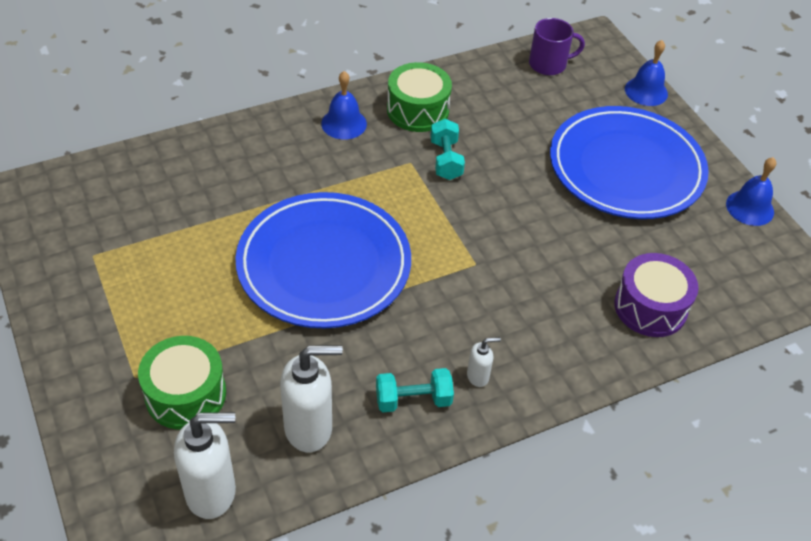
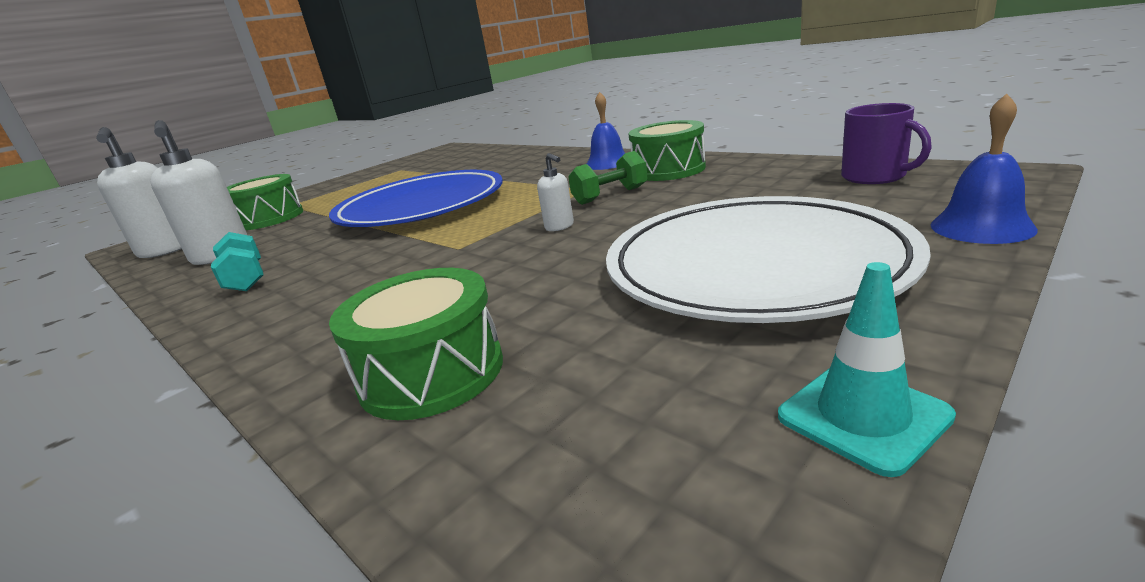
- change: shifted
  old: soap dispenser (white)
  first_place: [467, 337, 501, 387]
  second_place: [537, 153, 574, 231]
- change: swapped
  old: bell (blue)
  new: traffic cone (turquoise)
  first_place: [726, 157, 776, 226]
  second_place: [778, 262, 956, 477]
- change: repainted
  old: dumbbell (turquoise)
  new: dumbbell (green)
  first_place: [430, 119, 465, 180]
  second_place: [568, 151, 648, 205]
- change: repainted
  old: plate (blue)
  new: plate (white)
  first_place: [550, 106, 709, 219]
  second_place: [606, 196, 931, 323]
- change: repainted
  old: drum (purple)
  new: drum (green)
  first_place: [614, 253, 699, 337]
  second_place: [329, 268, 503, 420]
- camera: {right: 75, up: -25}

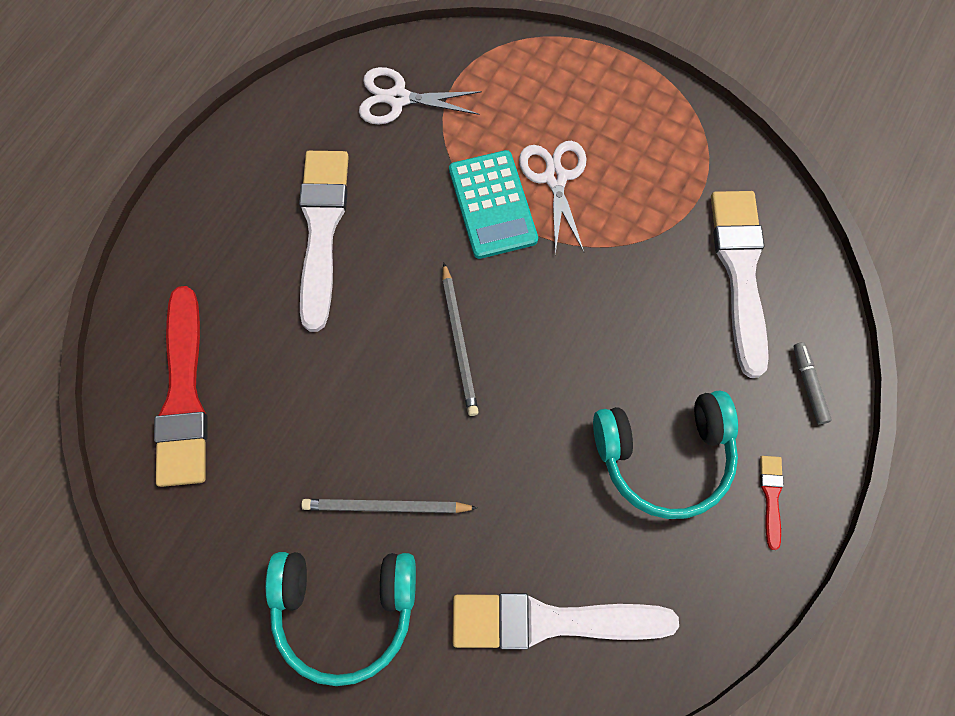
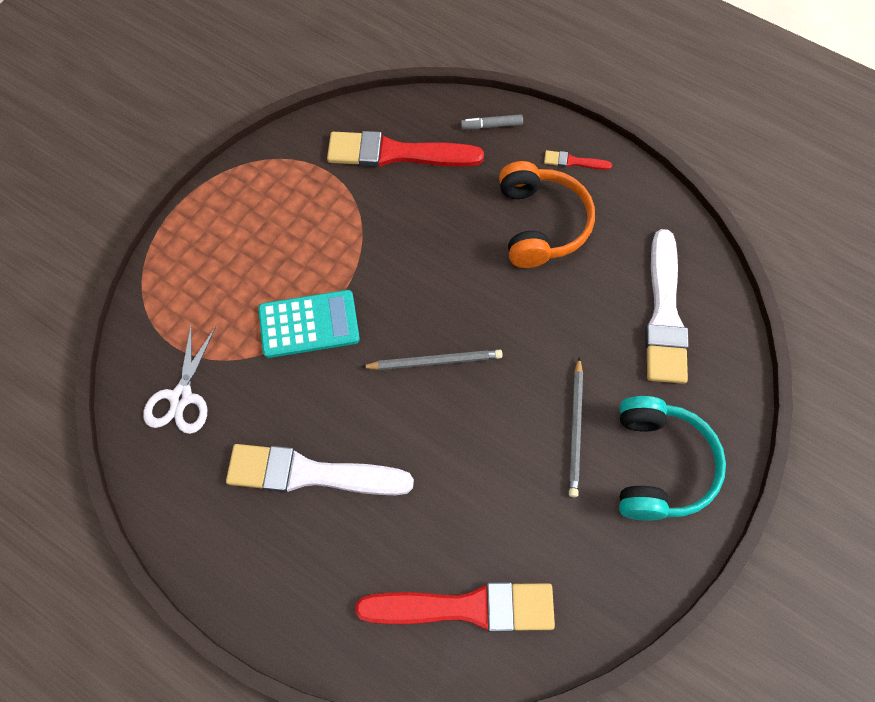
- change: gone
  old: scissors (white)
  first_place: [519, 141, 587, 254]
- change: repainted
  old: headphones (turquoise)
  new: headphones (orange)
  first_place: [593, 390, 738, 519]
  second_place: [499, 161, 595, 268]
- change: repainted
  old: brush (white)
  new: brush (red)
  first_place: [711, 191, 769, 378]
  second_place: [327, 131, 484, 167]
- camera: {right: -85, up: -5}

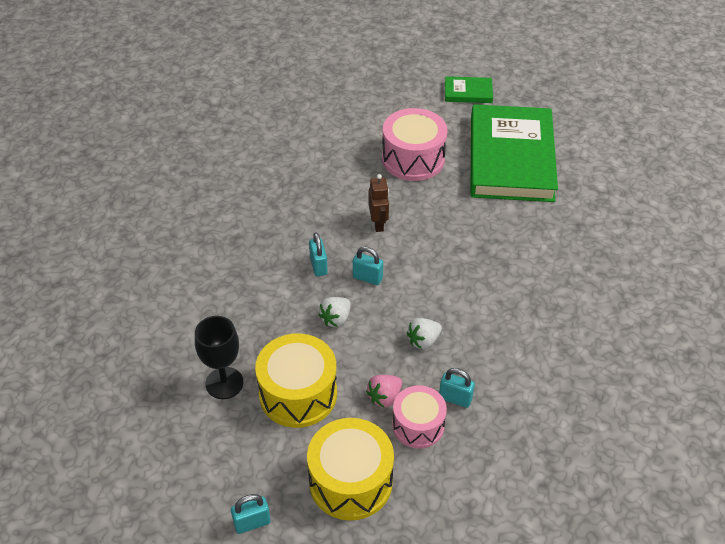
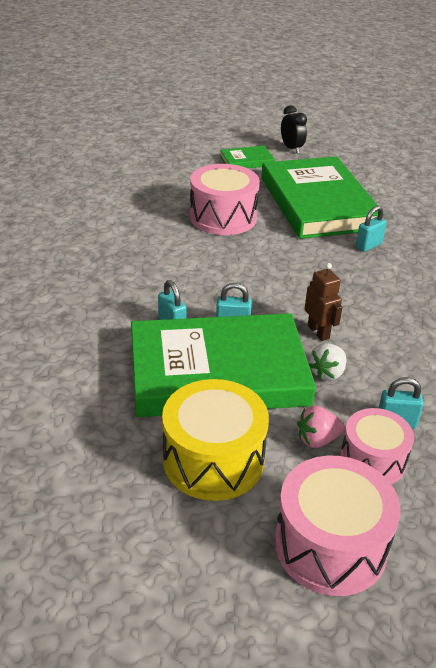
- change: gone
  old: goblet (black)
  first_place: [195, 316, 243, 399]
- change: new
  new: clock (black)
  second_place: [281, 105, 307, 154]
- change: shifted
  old: padlock (turquoise)
  first_place: [231, 494, 271, 534]
  second_place: [356, 206, 387, 252]
- change: shifted
  old: robot (brown)
  first_place: [368, 174, 389, 232]
  second_place: [305, 263, 342, 341]
- change: swapped
  old: strawberry (white)
  new: book (green)
  first_place: [318, 297, 351, 327]
  second_place: [131, 313, 316, 417]
- change: repainted
  old: drum (yellow)
  new: drum (pink)
  first_place: [307, 418, 394, 521]
  second_place: [275, 456, 401, 596]
- change: rotated
  old: strawberry (pink)
  first_place: [366, 375, 402, 407]
  second_place: [297, 406, 345, 448]
  degrees: 45
- camera: {right: -20, up: -10}

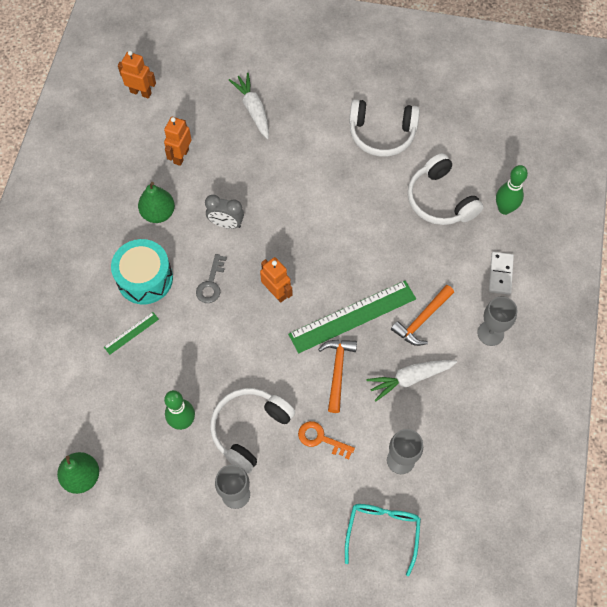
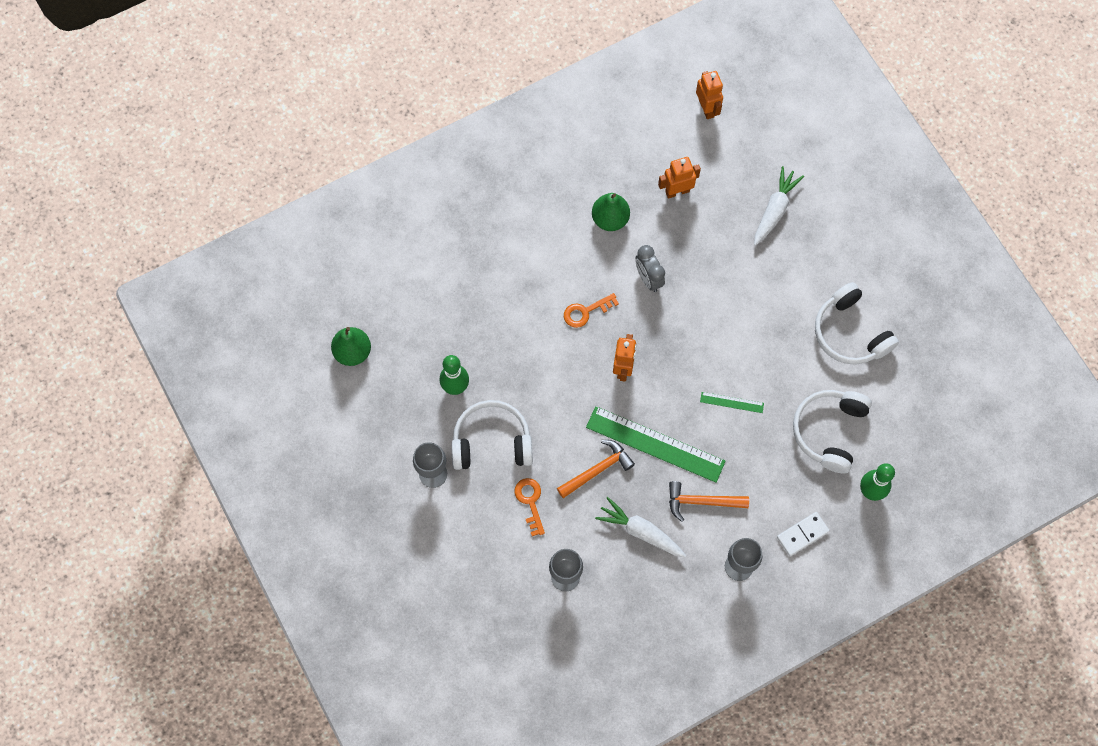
- change: gone
  old: drum (turquoise)
  first_place: [111, 239, 173, 305]
- change: gone
  old: glasses (turquoise)
  first_place: [345, 504, 421, 577]
- change: shifted
  old: ruler (green)
  first_place: [104, 312, 159, 355]
  second_place: [700, 392, 764, 413]
- change: repainted
  old: key (grey)
  new: key (orange)
  first_place: [196, 254, 227, 303]
  second_place: [564, 293, 619, 328]
- camera: {right: 50, up: 5}

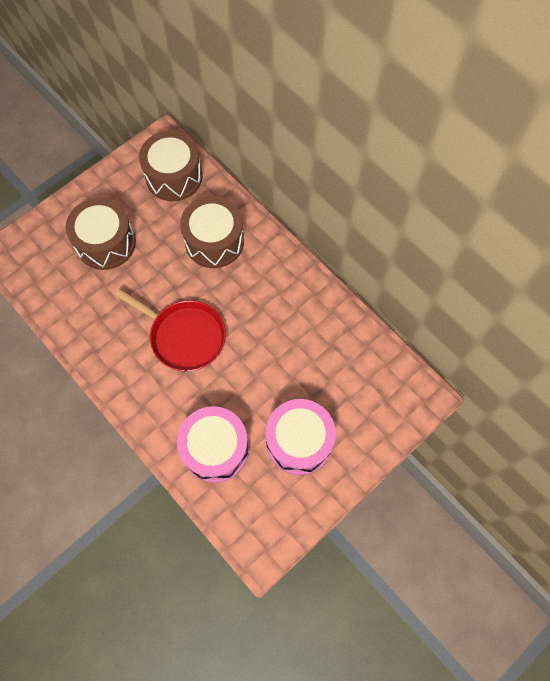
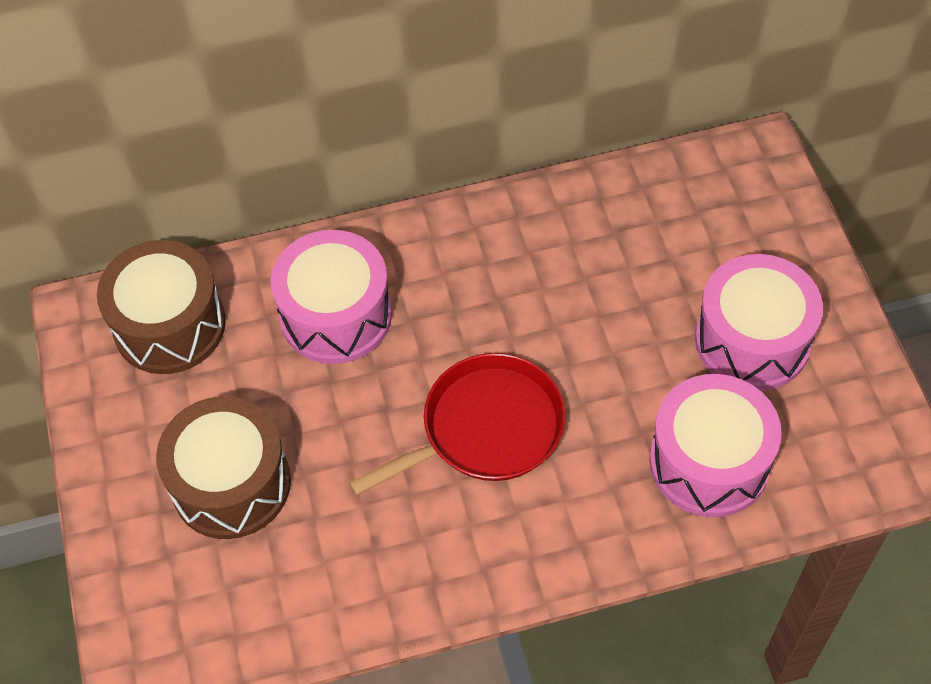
- change: repainted
  old: drum (brown)
  new: drum (pink)
  first_place: [180, 196, 244, 268]
  second_place: [271, 230, 392, 364]
- camera: {right: -60, up: -10}

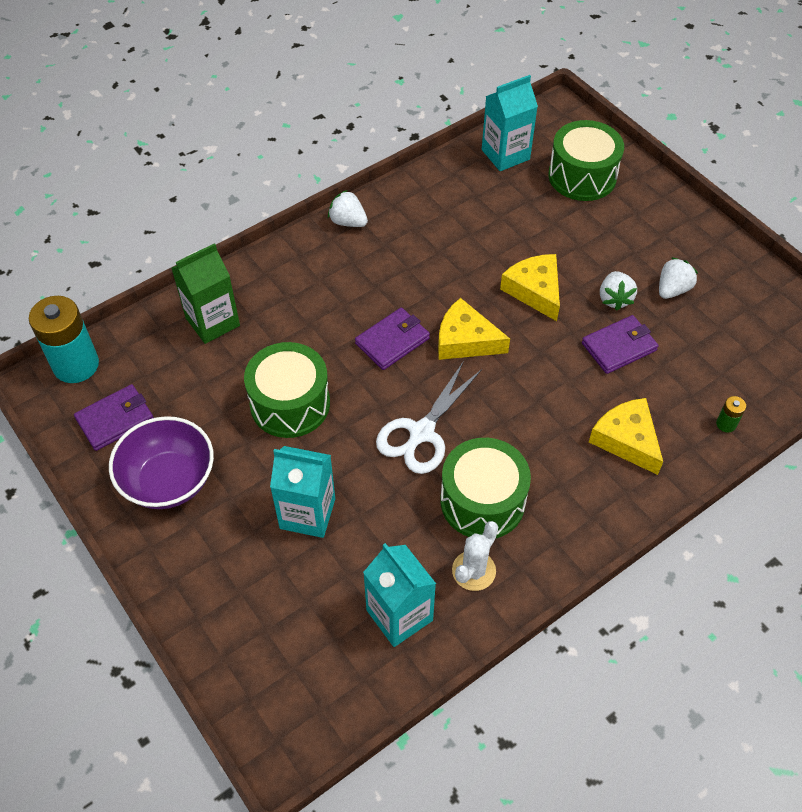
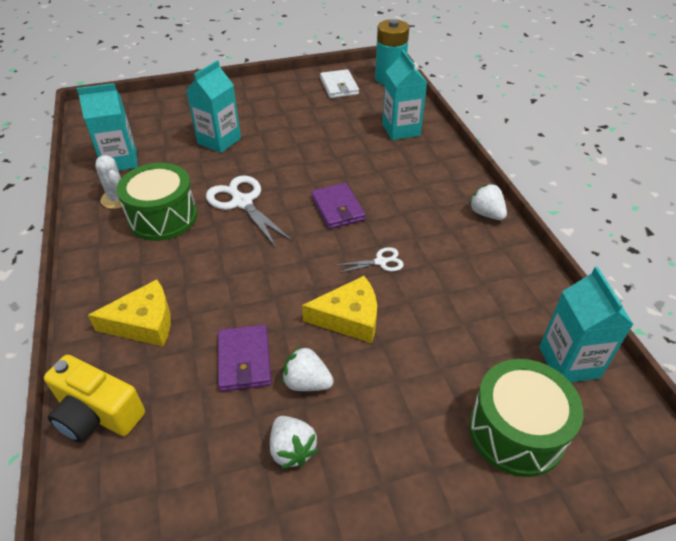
- change: gone
  old: bowl (purple)
  first_place: [109, 416, 214, 509]
- change: gone
  old: drum (green)
  first_place: [244, 342, 330, 438]
- change: gone
  old: cheese (yellow)
  first_place: [438, 298, 510, 360]
- change: new
  new: scissors (white)
  second_place: [336, 247, 404, 273]
- change: swapped
  old: battery (green)
  new: camera (yellow)
  first_place: [716, 396, 746, 433]
  second_place: [44, 355, 145, 443]
- change: repainted
  old: wallet (purple)
  new: wallet (white)
  first_place: [74, 384, 154, 451]
  second_place: [320, 69, 359, 98]
- change: repainted
  old: carton (green)
  new: carton (turquoise)
  first_place: [171, 243, 240, 344]
  second_place: [382, 49, 427, 140]
- change: rotated
  old: strawberry (white)
  first_place: [328, 190, 368, 227]
  second_place: [469, 184, 507, 220]
  degrees: -90
- camera: {right: 110, up: -10}

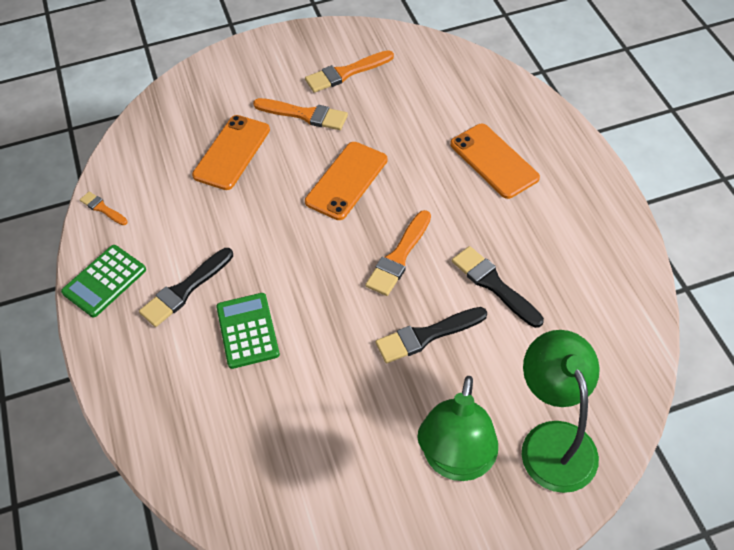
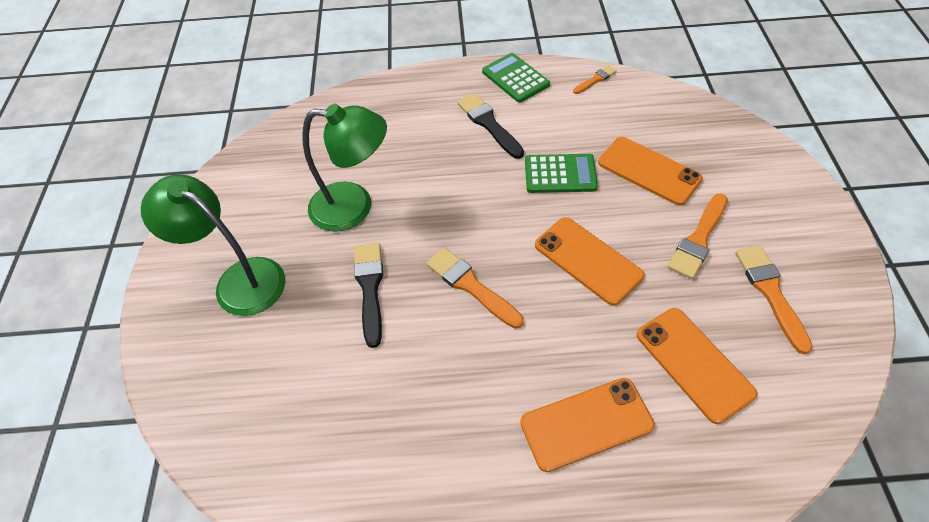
- change: gone
  old: brush (black)
  first_place: [452, 246, 544, 328]
- change: new
  new: phone (orange)
  second_place: [636, 308, 757, 424]
- change: shifted
  old: calculator (green)
  first_place: [216, 293, 280, 369]
  second_place: [525, 154, 598, 193]
- change: shifted
  old: lamp (green)
  first_place: [522, 330, 600, 493]
  second_place: [302, 104, 387, 232]
- camera: {right: 105, up: 0}

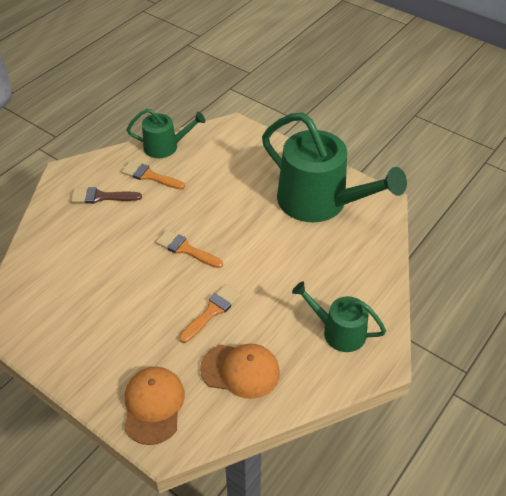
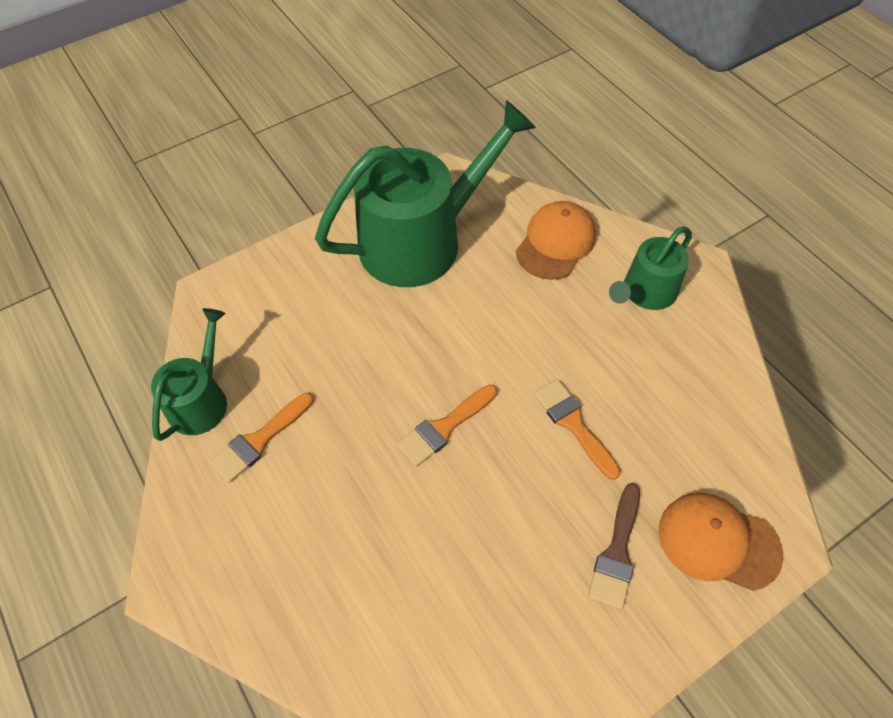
- change: shifted
  old: brush (brown)
  first_place: [71, 187, 142, 204]
  second_place: [588, 483, 640, 609]
- change: shifted
  old: cap (orange)
  first_place: [200, 344, 280, 399]
  second_place: [516, 201, 596, 280]
- camera: {right: -70, up: 10}

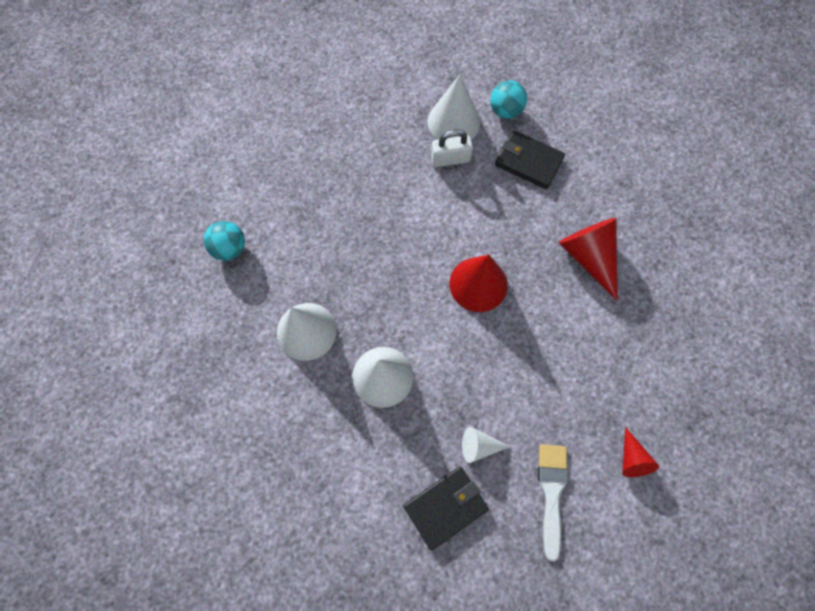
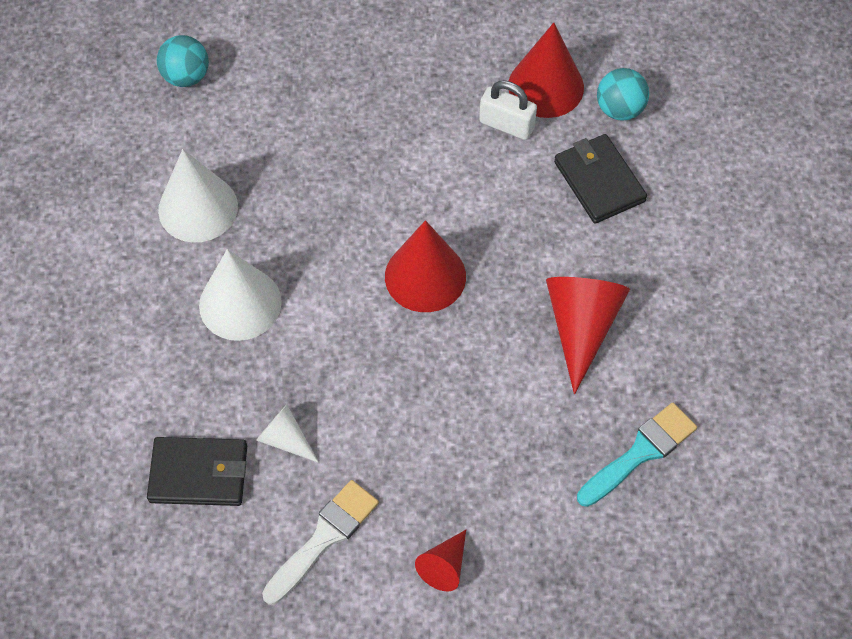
- change: new
  new: brush (turquoise)
  second_place: [577, 402, 697, 507]
- change: repainted
  old: cone (white)
  new: cone (red)
  first_place: [427, 74, 480, 140]
  second_place: [509, 23, 584, 118]
- camera: {right: 35, up: -10}

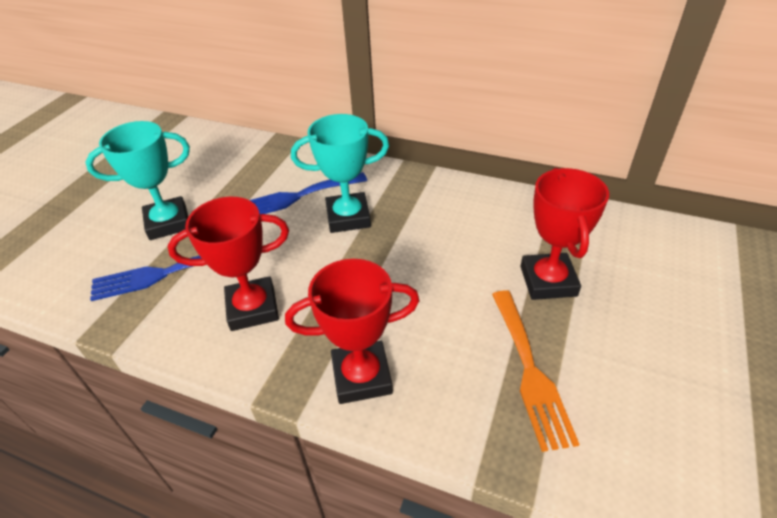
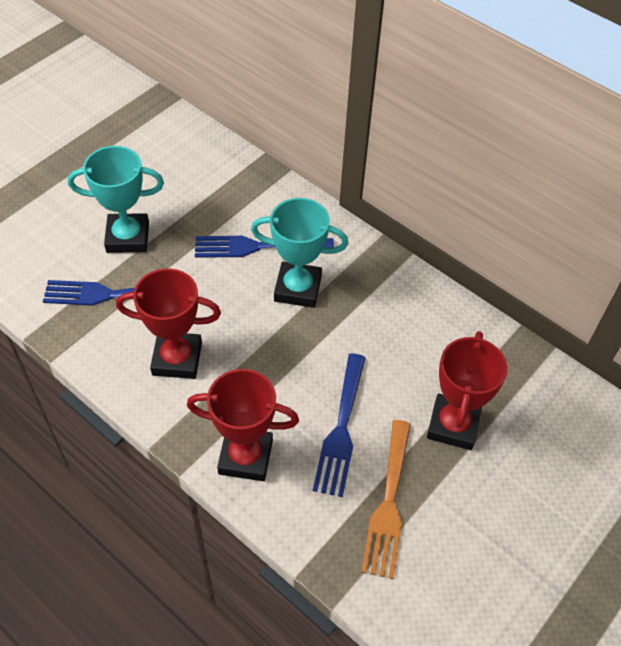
- change: new
  new: fork (blue)
  second_place: [313, 353, 366, 497]
- camera: {right: 15, up: 10}

